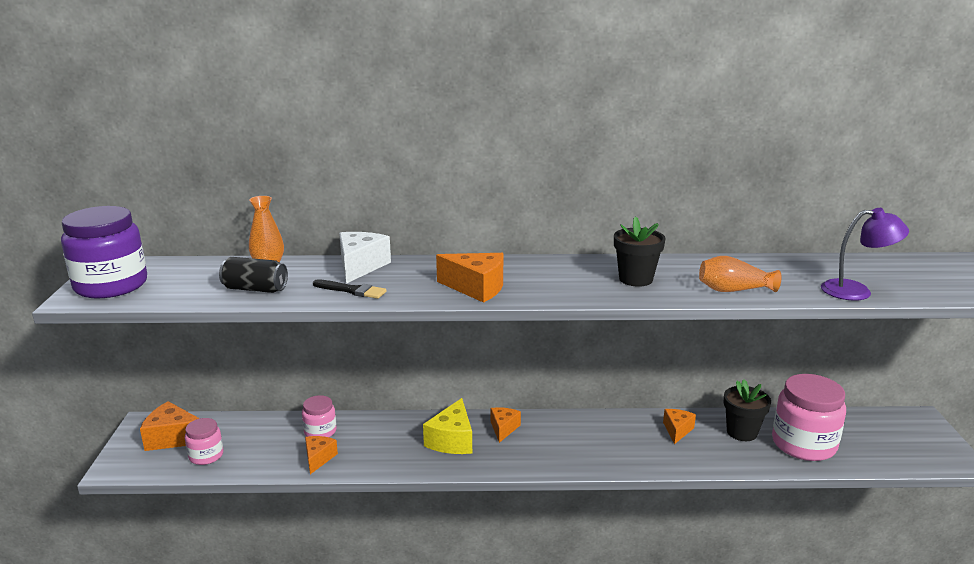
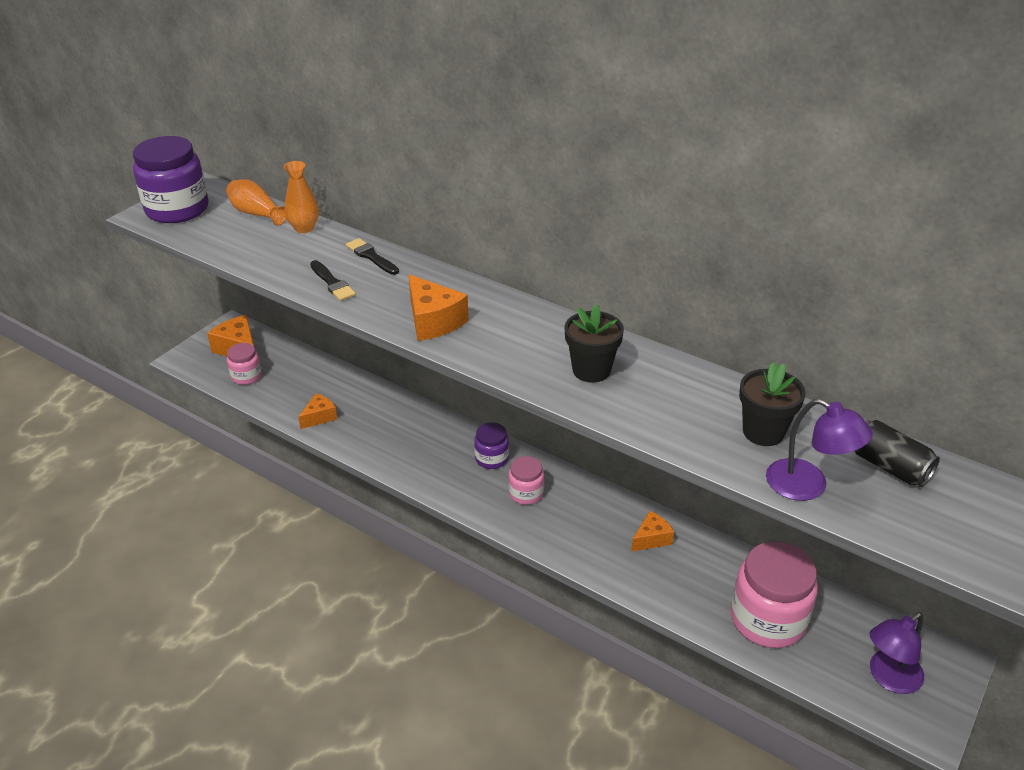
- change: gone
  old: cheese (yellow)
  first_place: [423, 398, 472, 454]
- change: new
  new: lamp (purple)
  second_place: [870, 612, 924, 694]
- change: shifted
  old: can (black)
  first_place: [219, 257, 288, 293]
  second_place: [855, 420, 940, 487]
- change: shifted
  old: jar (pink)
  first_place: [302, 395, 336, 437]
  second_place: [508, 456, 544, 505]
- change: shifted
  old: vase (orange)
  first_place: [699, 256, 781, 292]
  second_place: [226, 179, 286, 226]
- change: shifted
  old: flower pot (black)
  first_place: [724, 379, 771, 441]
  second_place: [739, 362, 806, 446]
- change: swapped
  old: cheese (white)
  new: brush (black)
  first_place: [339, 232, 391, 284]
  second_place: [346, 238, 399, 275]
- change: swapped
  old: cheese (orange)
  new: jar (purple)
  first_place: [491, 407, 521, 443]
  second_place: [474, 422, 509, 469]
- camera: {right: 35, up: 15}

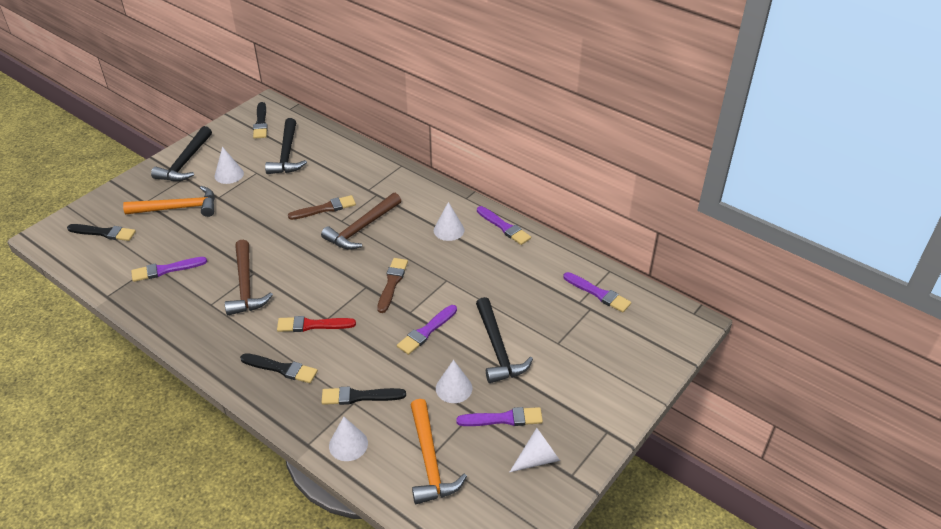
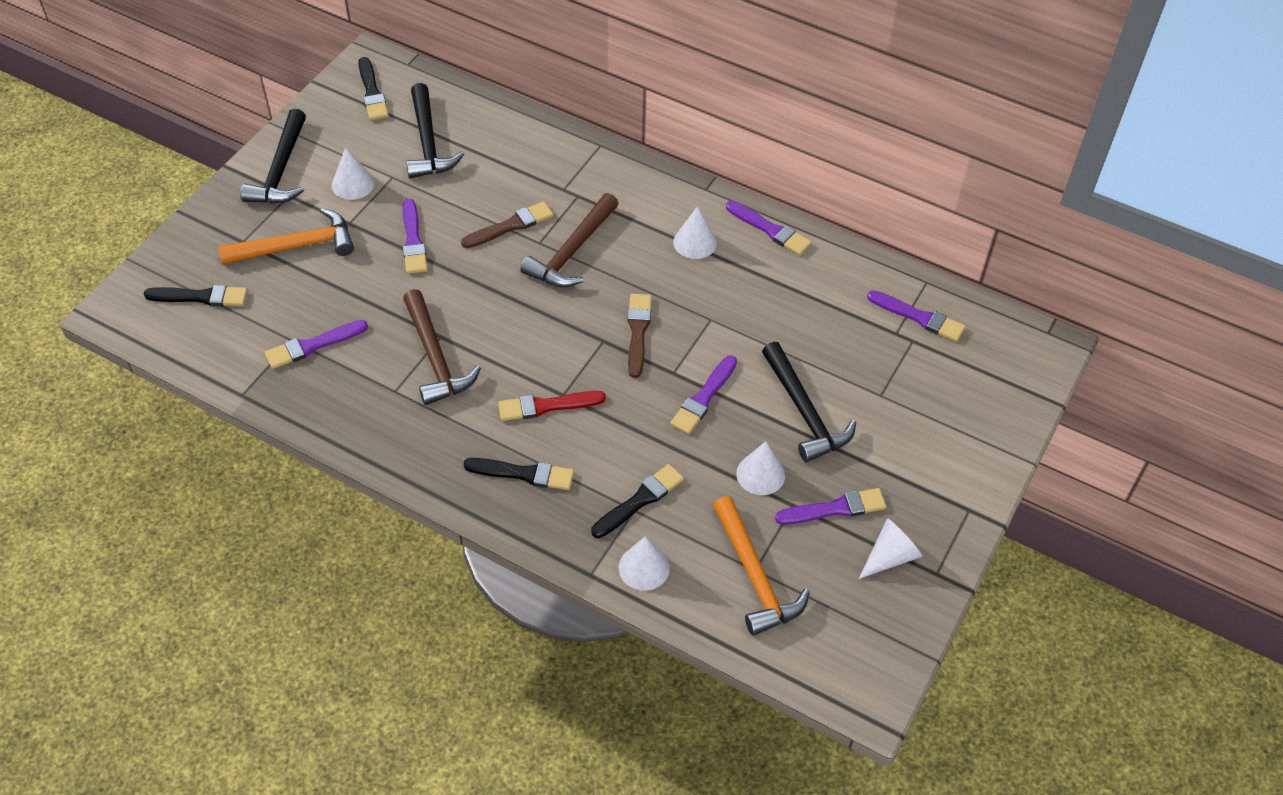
- change: new
  new: brush (purple)
  second_place: [402, 199, 428, 274]
- change: rotated
  old: brush (black)
  first_place: [322, 387, 406, 405]
  second_place: [591, 464, 684, 538]
  degrees: 150
- camera: {right: -10, up: 10}

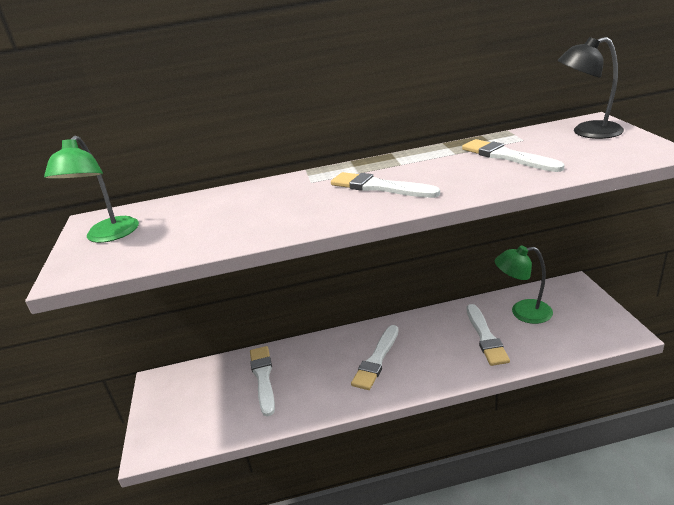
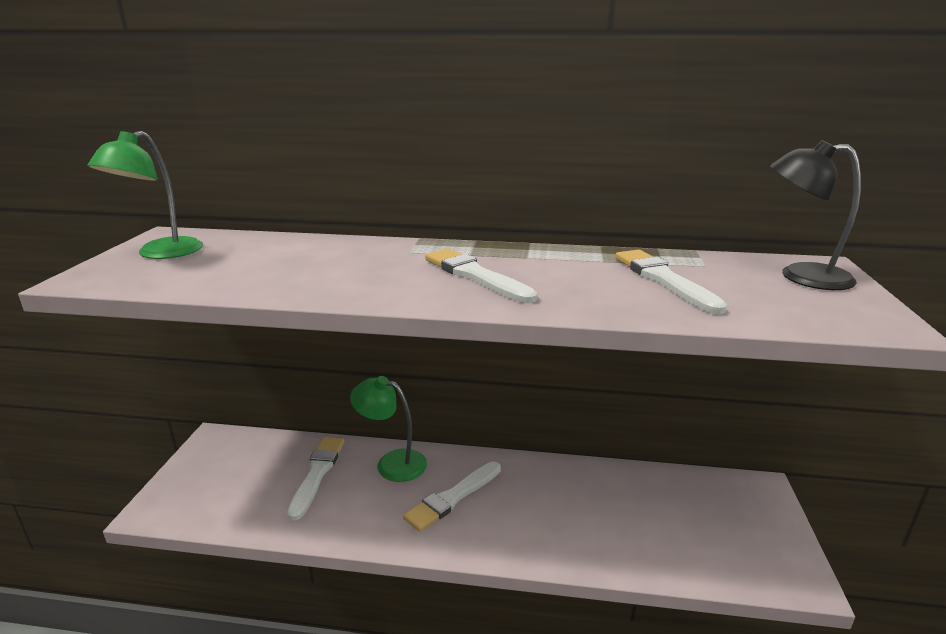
- change: gone
  old: brush (white)
  first_place: [467, 304, 510, 366]
- change: shifted
  old: lamp (green)
  first_place: [495, 246, 553, 324]
  second_place: [350, 376, 427, 482]
- camera: {right: 15, up: -5}

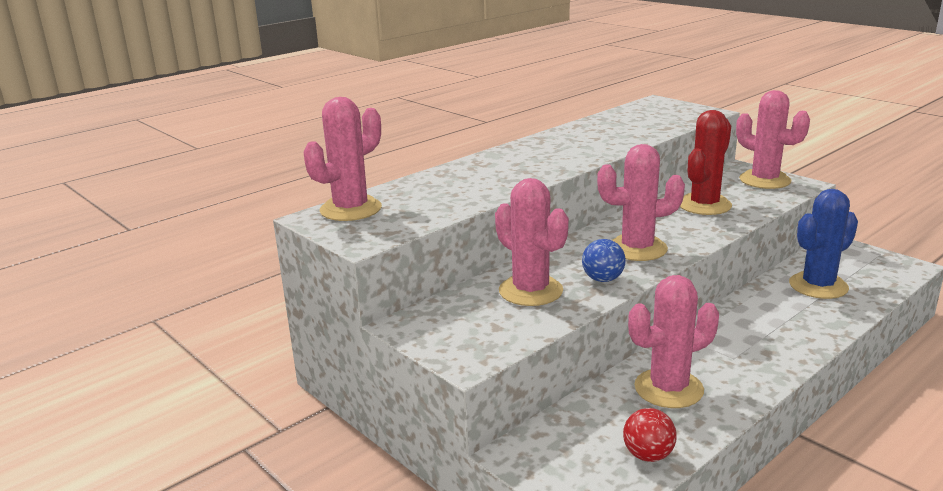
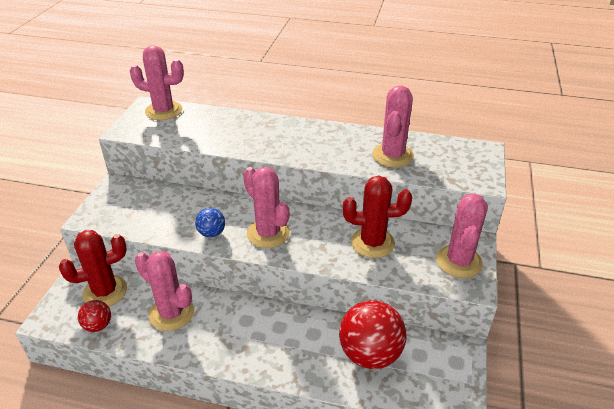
- change: new
  new: cactus (red)
  second_place: [59, 230, 127, 306]
- change: shifted
  old: cactus (pink)
  first_place: [495, 178, 569, 306]
  second_place: [372, 86, 414, 167]
- change: swapped
  old: cactus (blue)
  new: ball (red)
  first_place: [789, 189, 858, 299]
  second_place: [339, 300, 407, 369]
- camera: {right: 55, up: 15}

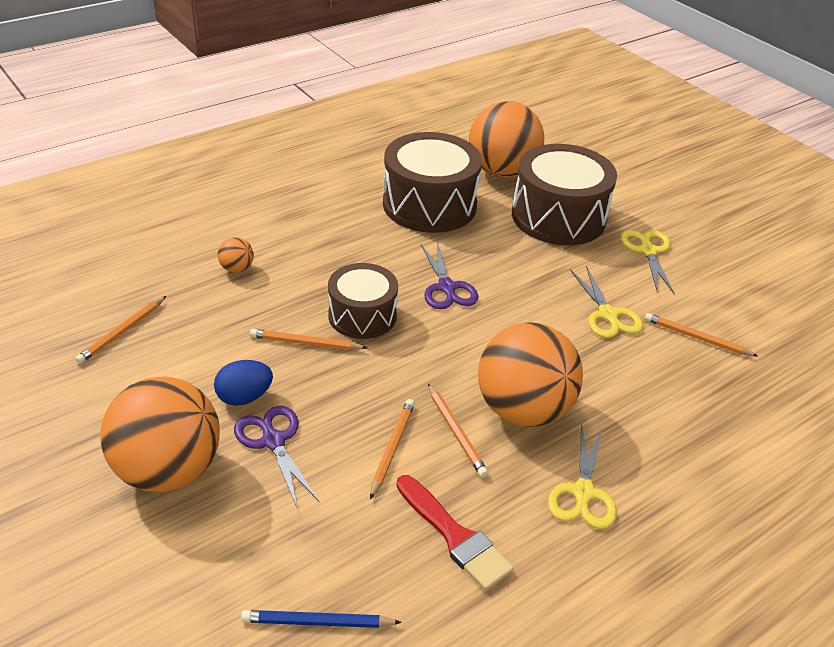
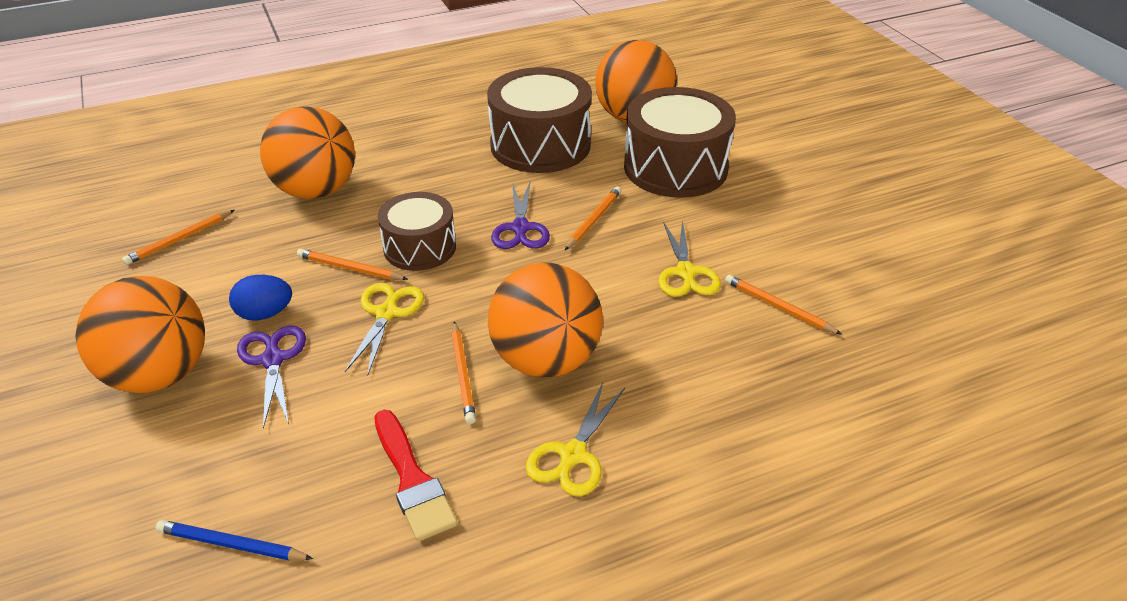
- change: shifted
  old: pencil (orange)
  first_place: [370, 399, 415, 499]
  second_place: [565, 186, 622, 250]
- change: shifted
  old: scissors (yellow)
  first_place: [621, 230, 675, 294]
  second_place: [345, 283, 424, 376]
- change: scaled
  old: ball (orange)
  first_place: [218, 237, 254, 273]
  second_place: [260, 106, 355, 199]
  factor: 2.47
- camera: {right: 15, up: 0}

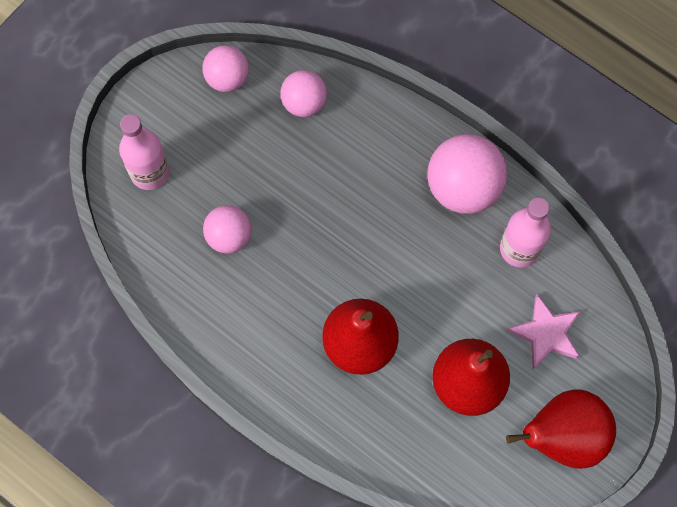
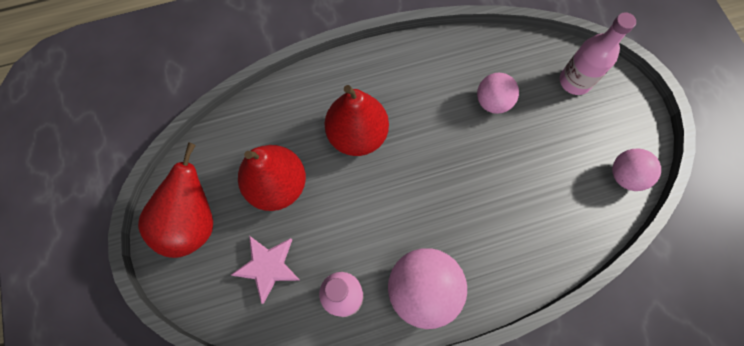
- change: gone
  old: ball (pink)
  first_place: [280, 70, 327, 117]
- camera: {right: 125, up: 0}

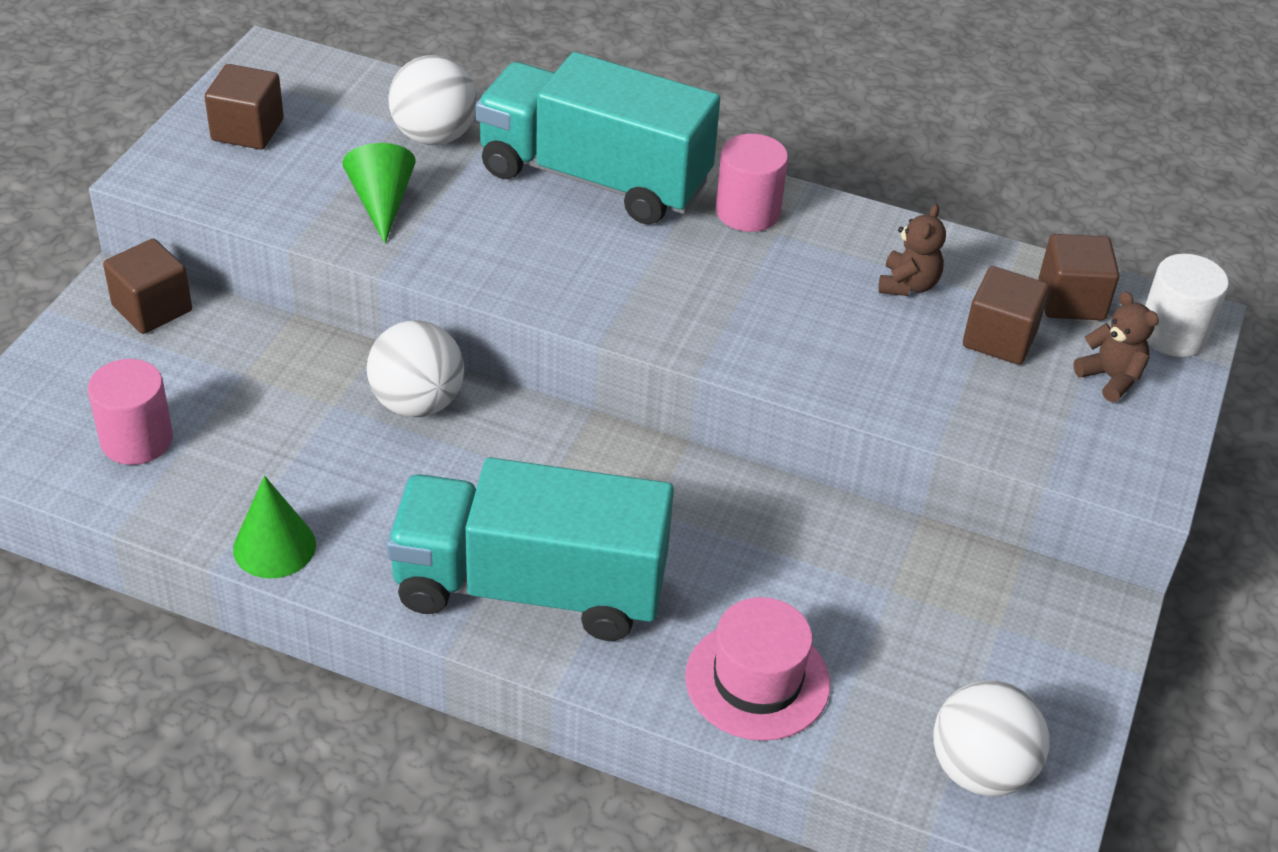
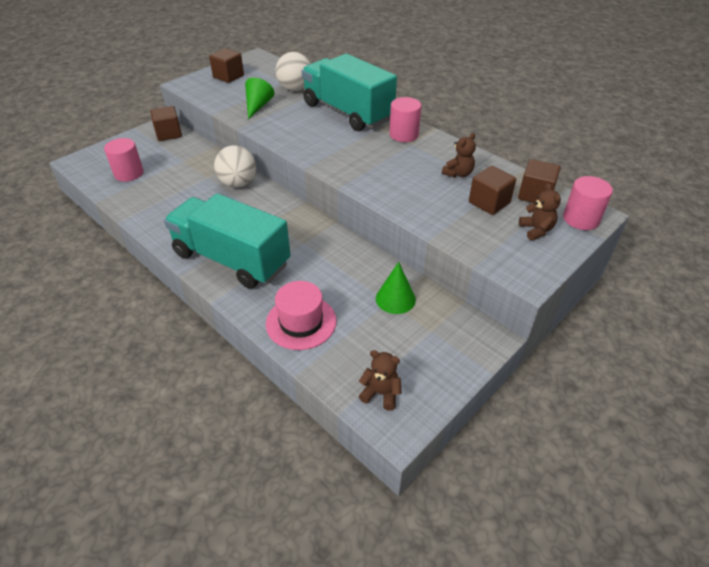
- change: shifted
  old: cone (green)
  first_place: [233, 476, 316, 579]
  second_place: [376, 262, 416, 314]
- change: swapped
  old: ball (white)
  new: teddy bear (brown)
  first_place: [933, 681, 1050, 796]
  second_place: [359, 350, 402, 411]
- change: repainted
  old: cylinder (white)
  new: cylinder (pink)
  first_place: [1145, 254, 1229, 357]
  second_place: [563, 176, 613, 230]
- camera: {right: 25, up: 0}

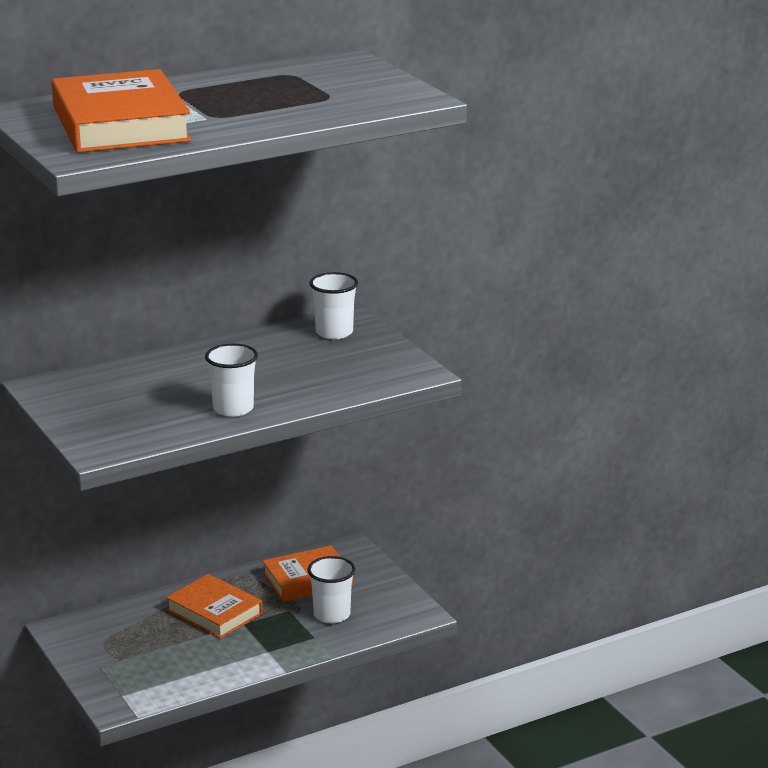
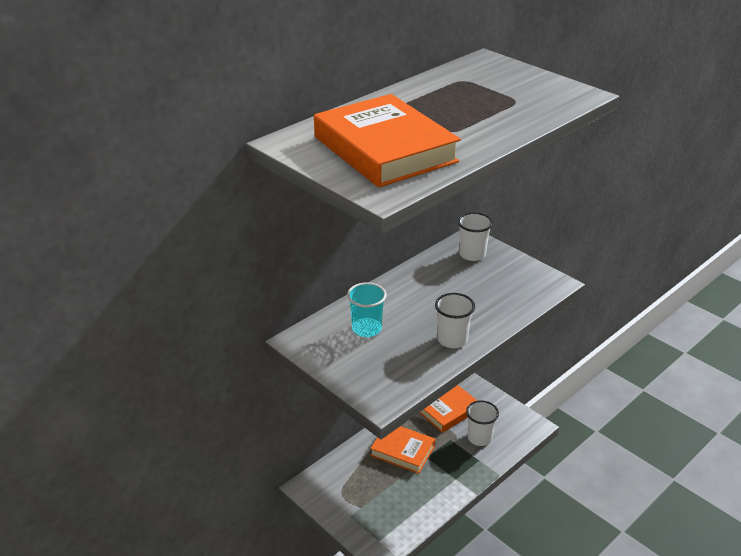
- change: new
  new: cup (turquoise)
  second_place: [347, 282, 387, 337]
- camera: {right: -15, up: 10}

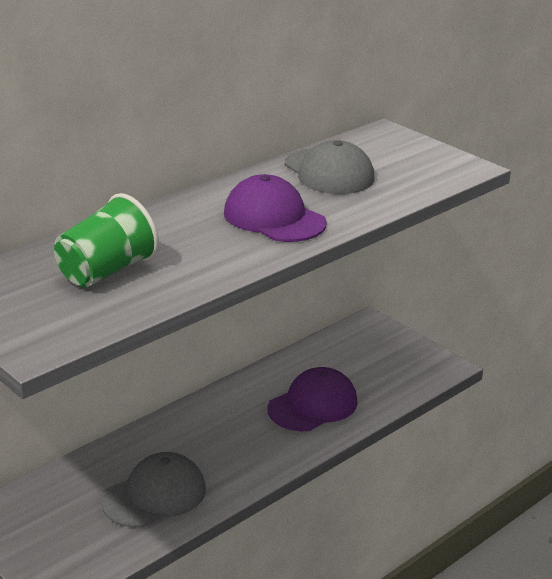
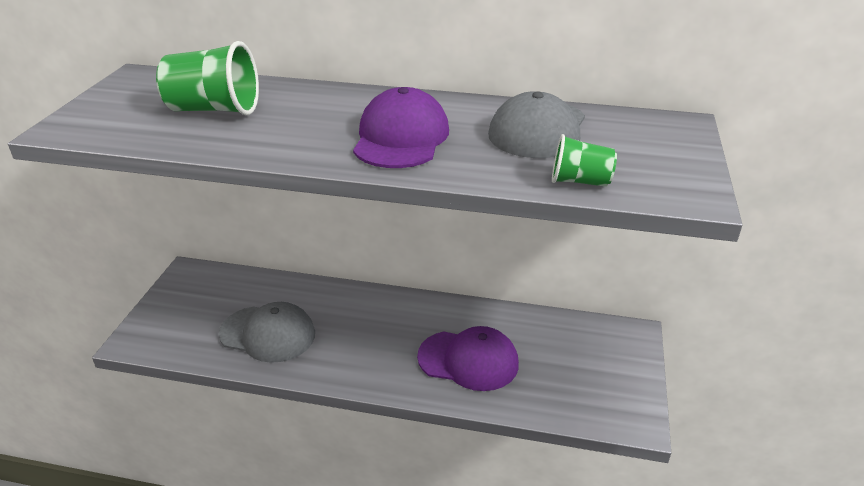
- change: new
  new: cup (green)
  second_place: [552, 134, 617, 187]
- camera: {right: 55, up: 5}

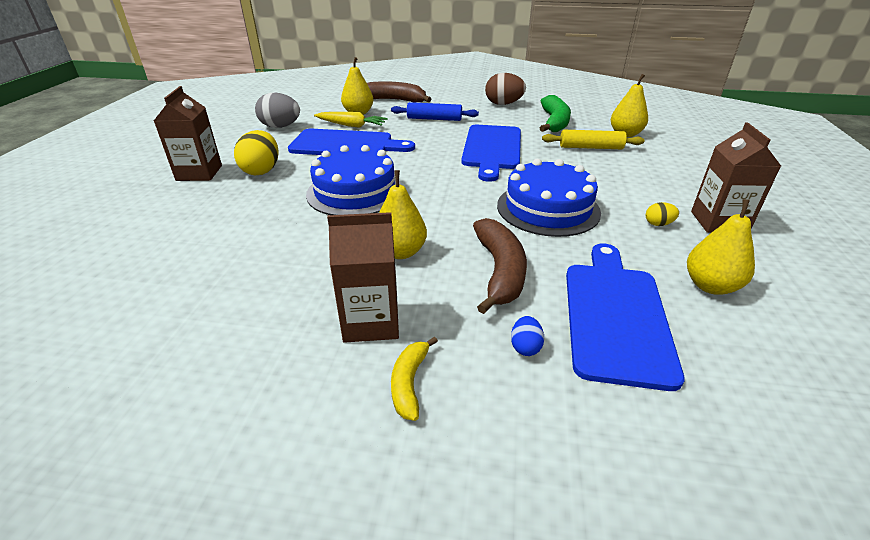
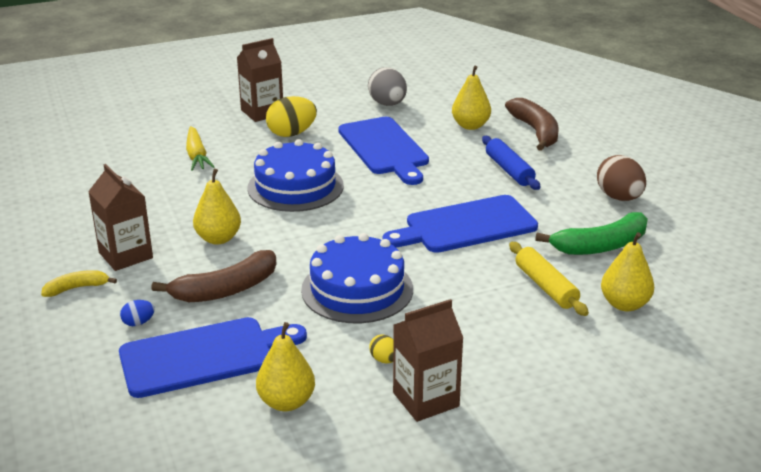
- change: shifted
  old: carrot (yellow)
  first_place: [314, 112, 388, 128]
  second_place: [186, 126, 214, 171]
- camera: {right: 60, up: -5}

